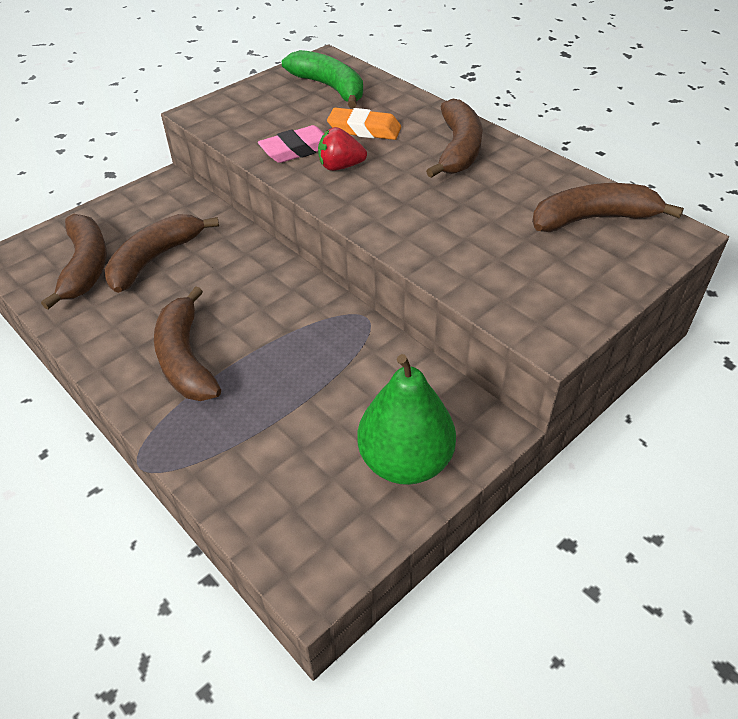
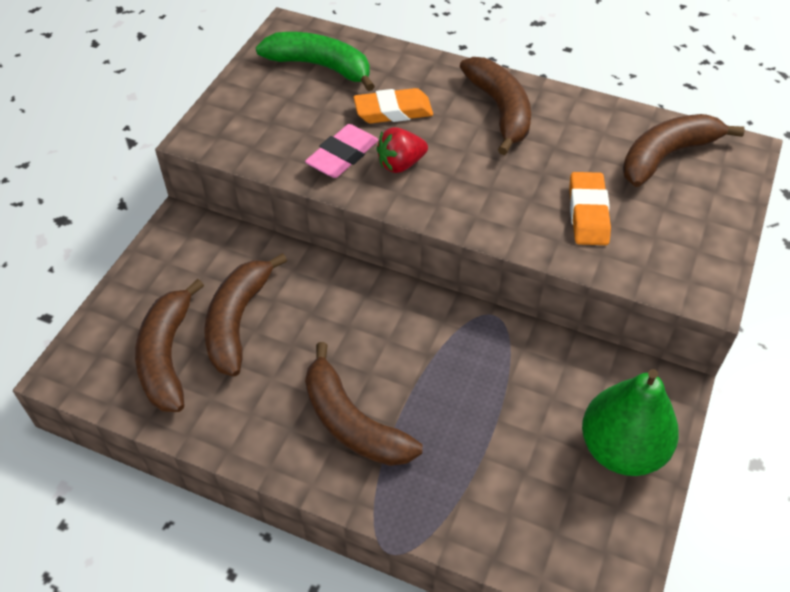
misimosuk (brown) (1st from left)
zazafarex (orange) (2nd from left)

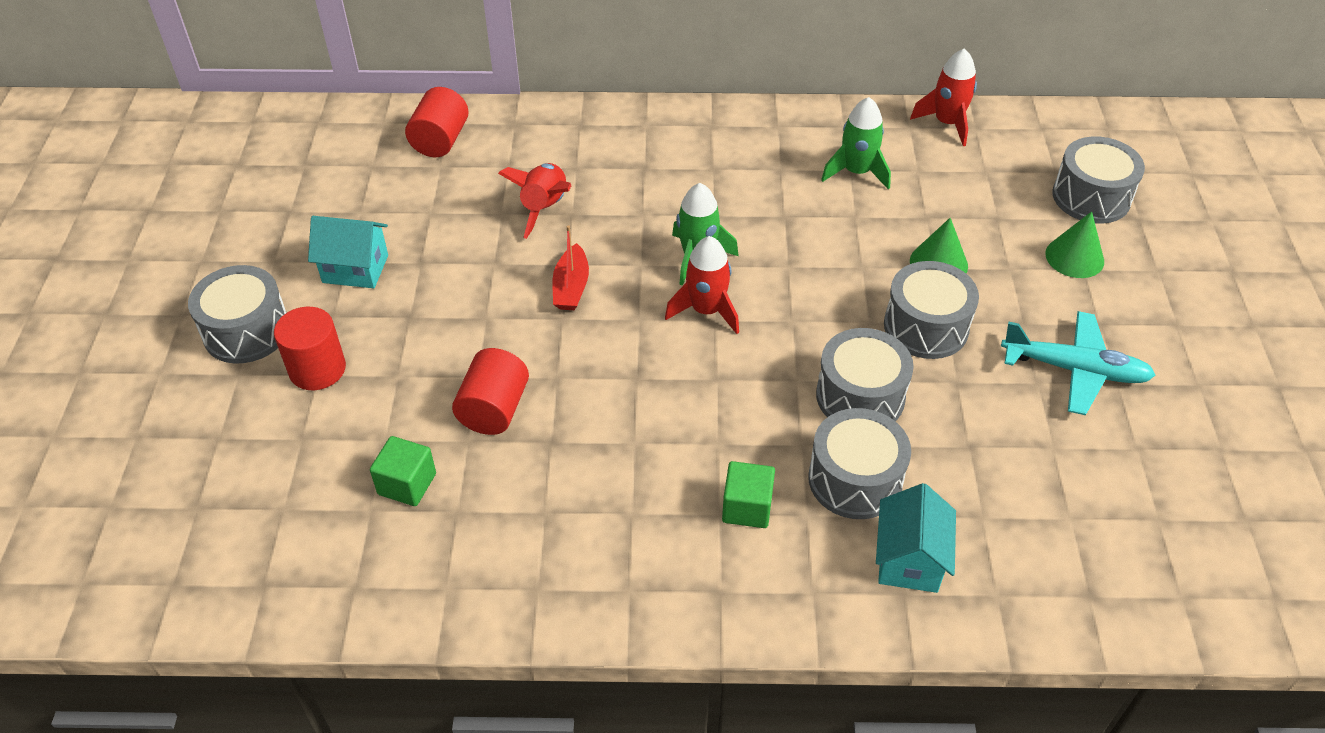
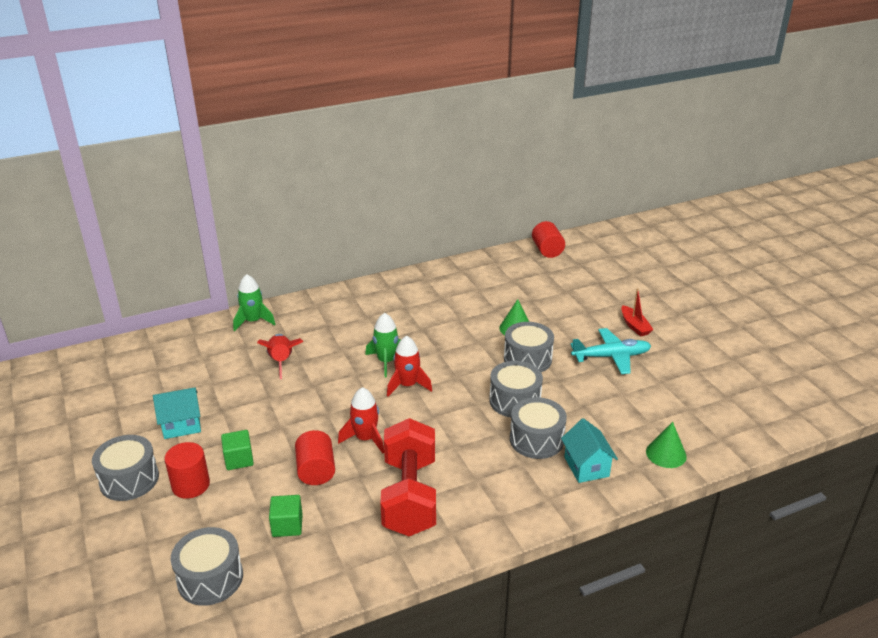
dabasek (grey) (2nd from left)
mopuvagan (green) (1st from left)
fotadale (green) (1st from left)
fotadale (red) (2nd from left)
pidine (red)
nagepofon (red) (3rd from left)
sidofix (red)
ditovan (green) (2nd from left)

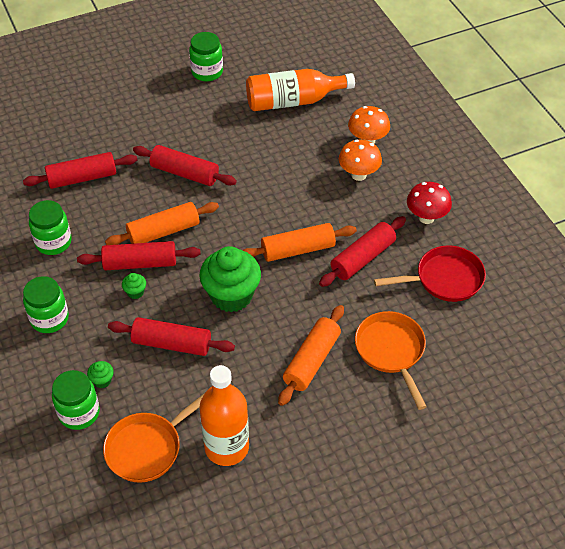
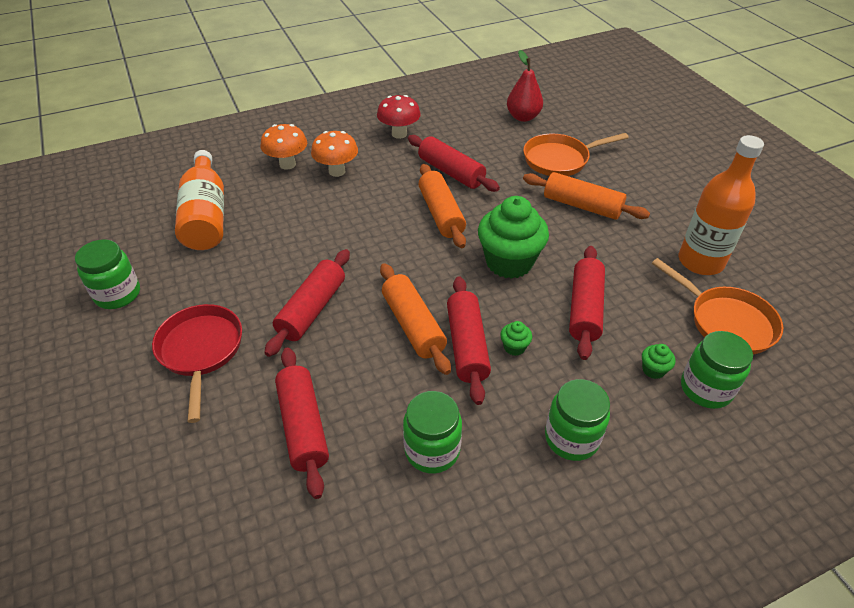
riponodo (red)
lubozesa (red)

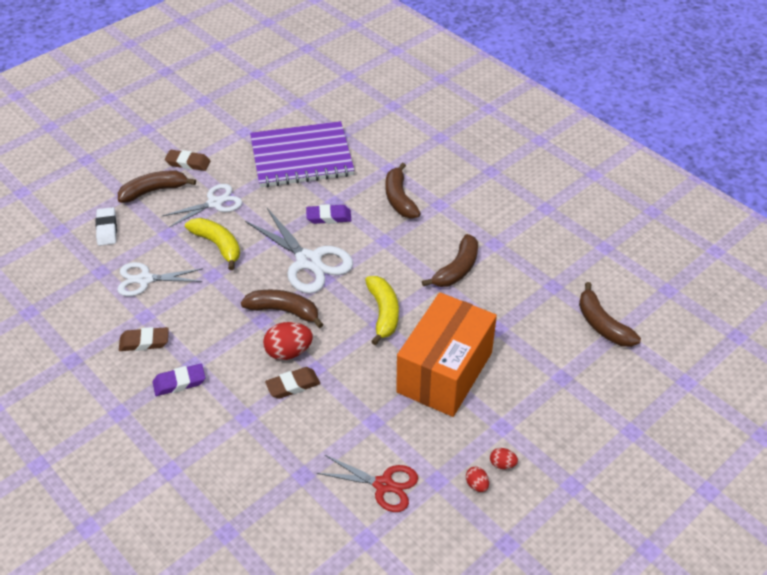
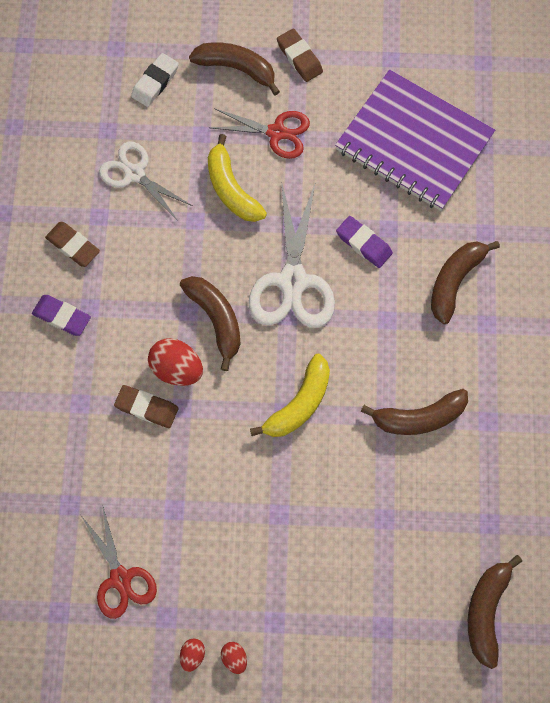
misimosuk (yellow) (1st from left)
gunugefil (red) (2nd from left)
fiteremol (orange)

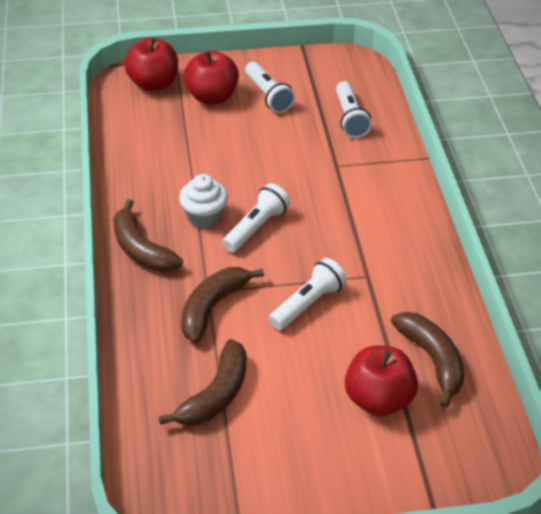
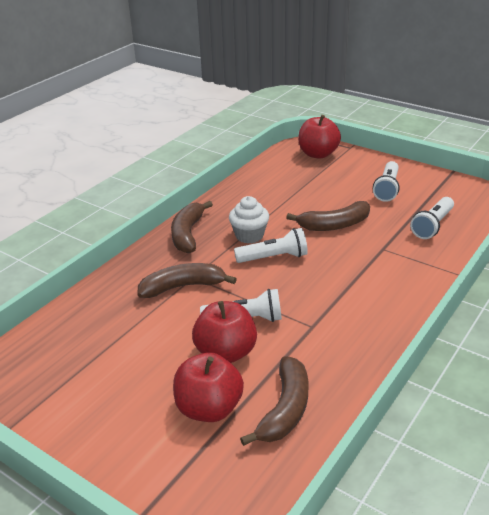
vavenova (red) (2nd from left)
misimosuk (brown) (4th from left)

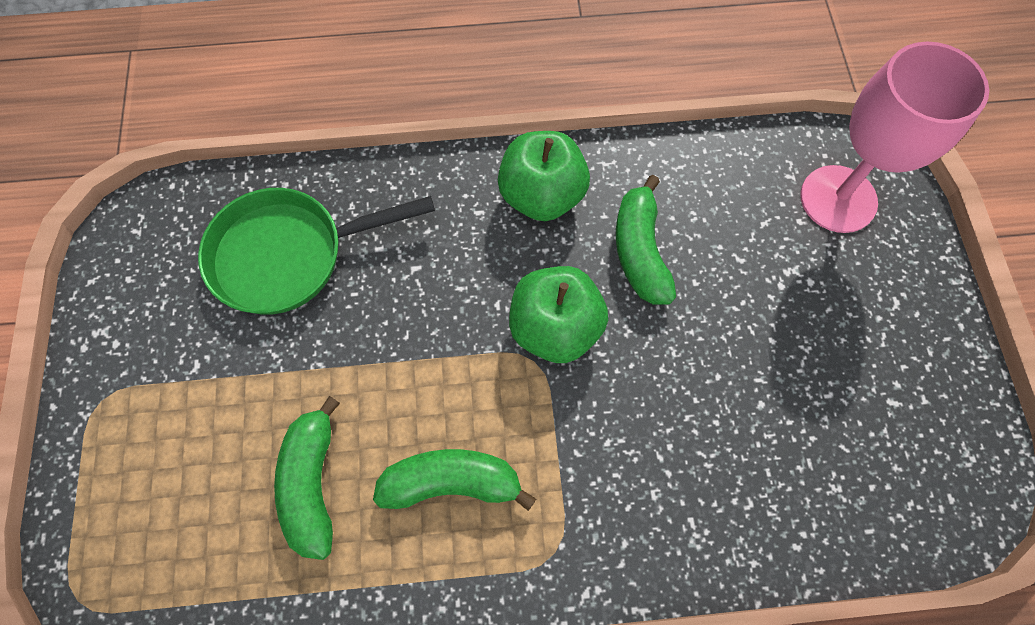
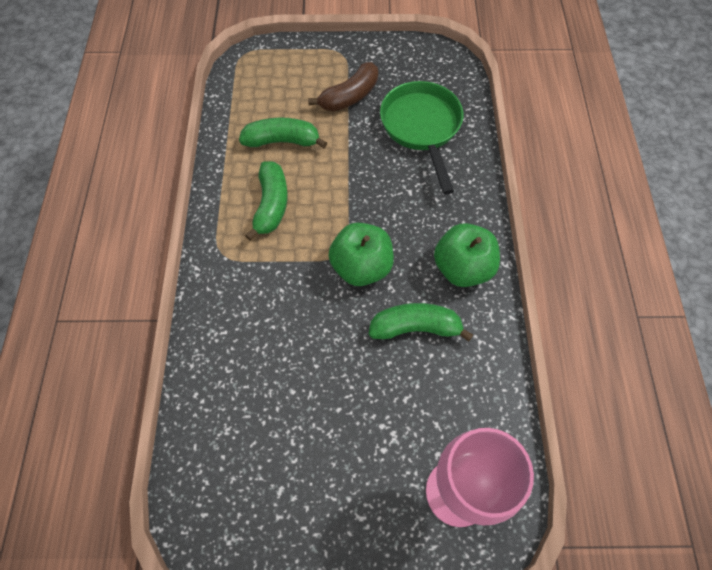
misimosuk (brown)

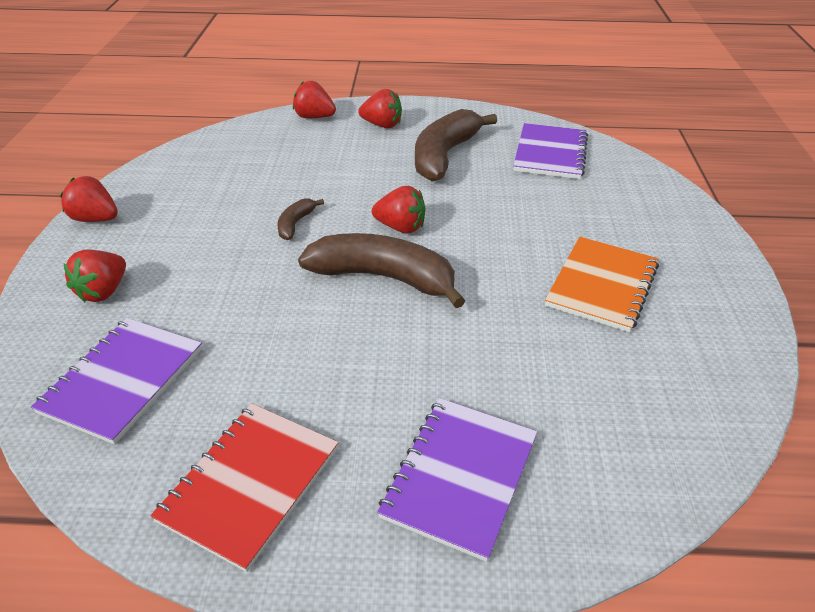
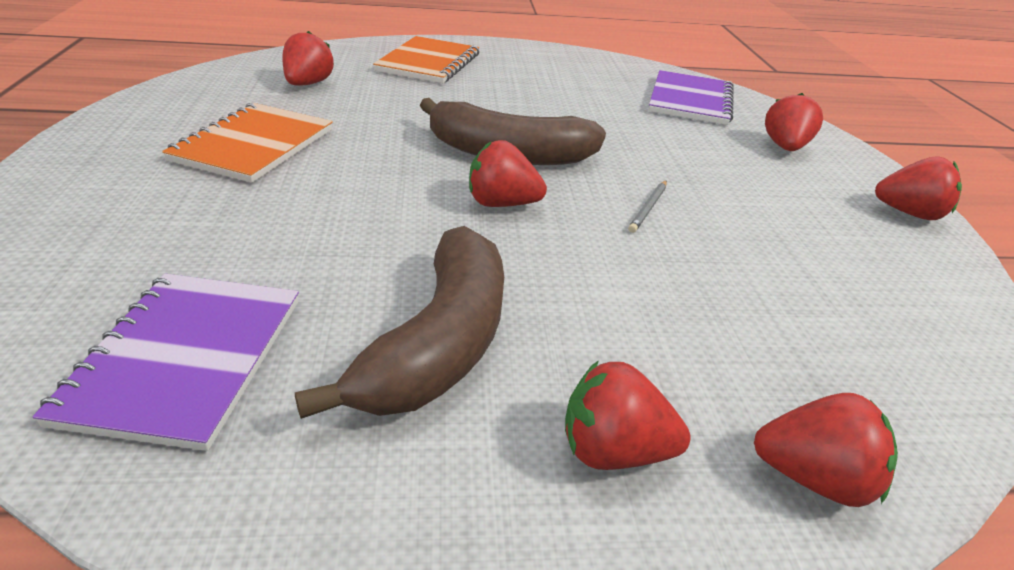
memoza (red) (1st from left)
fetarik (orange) (2nd from left)
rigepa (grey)
fetarik (red)

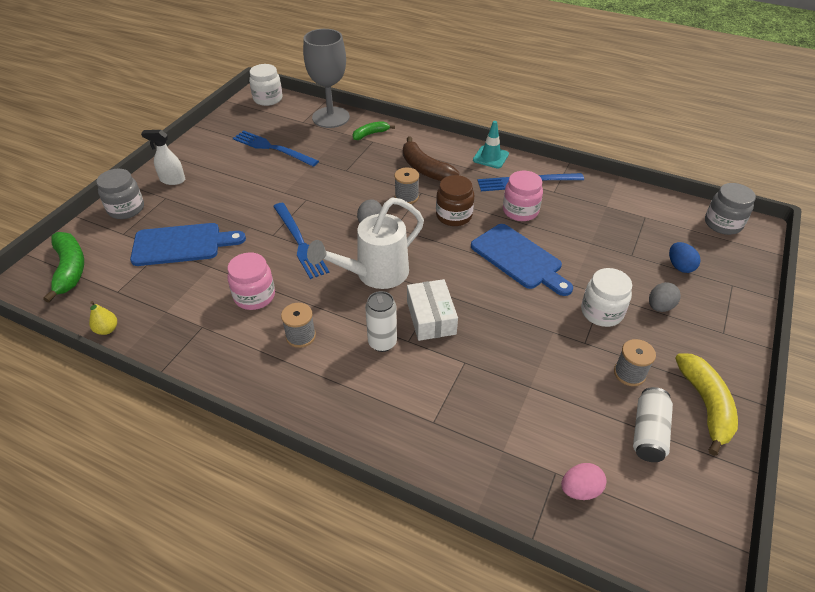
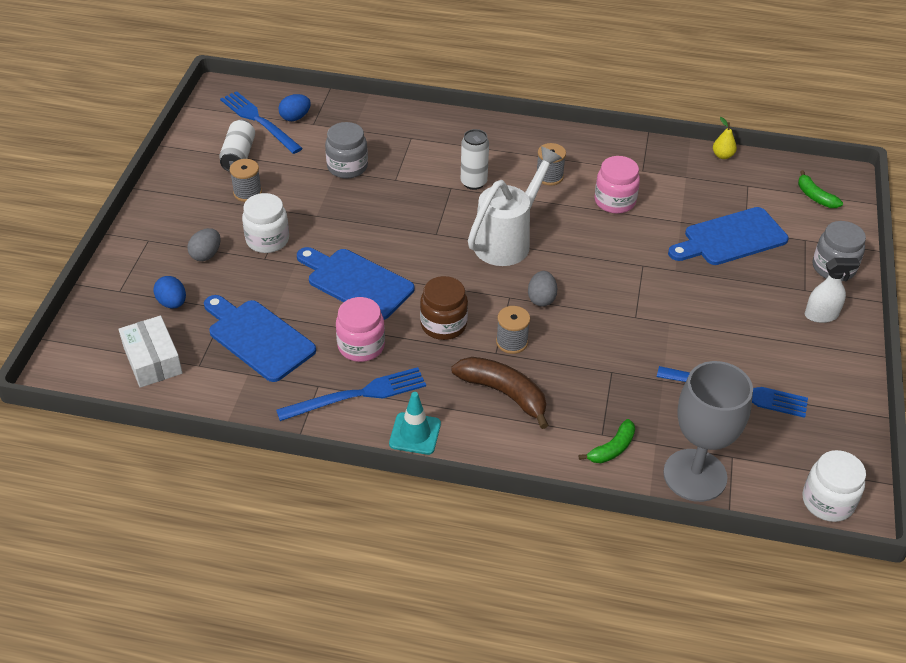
fiteremol (white)
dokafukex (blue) (1st from left)
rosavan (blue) (1st from left)
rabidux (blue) (2nd from left)
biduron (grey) (1st from left)
misimosuk (green) (2nd from left)
misimosuk (yellow)

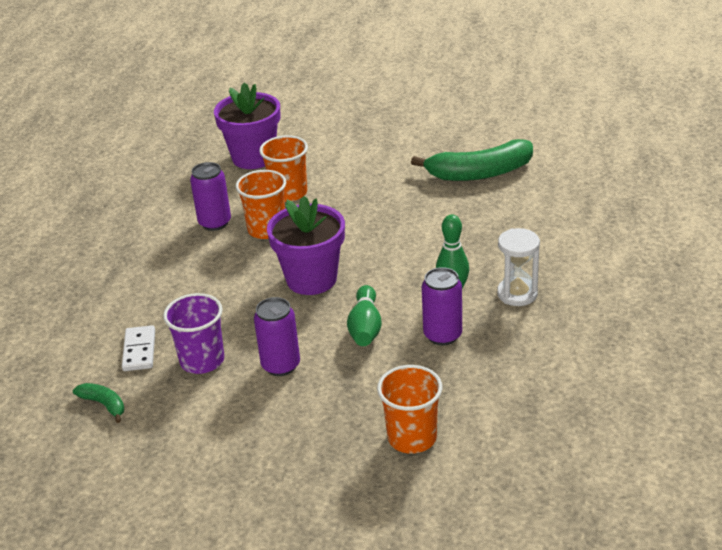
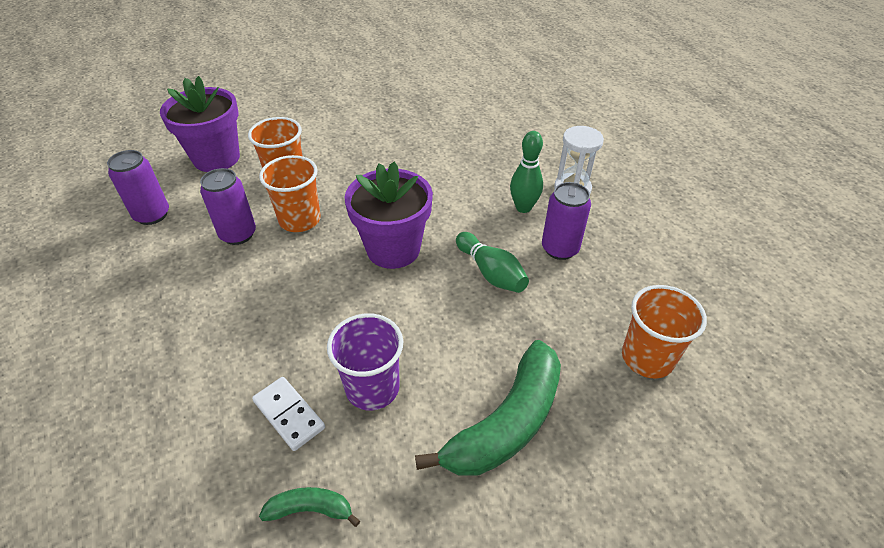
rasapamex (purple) (1st from left)
misimosuk (green) (2nd from left)

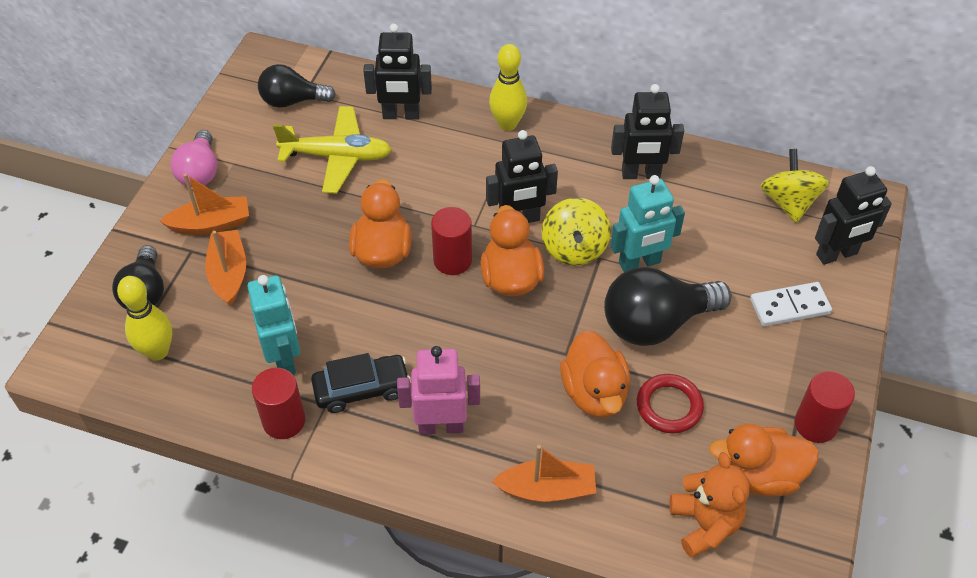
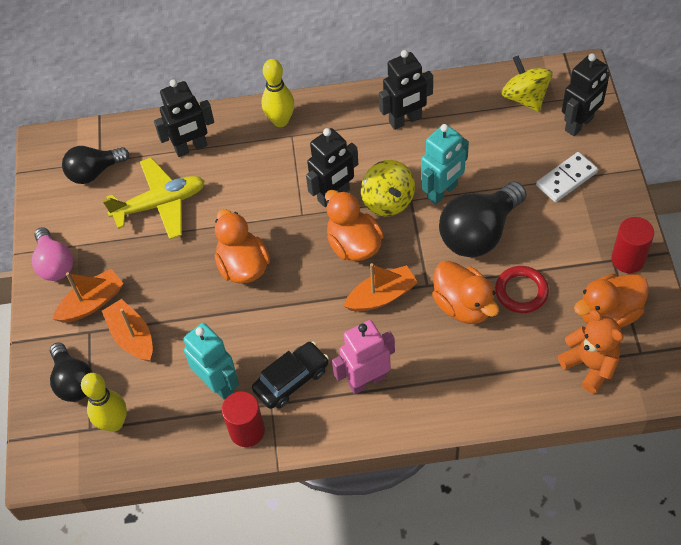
sidofix (orange) (3rd from left)
nagepofon (red) (2nd from left in the first image)

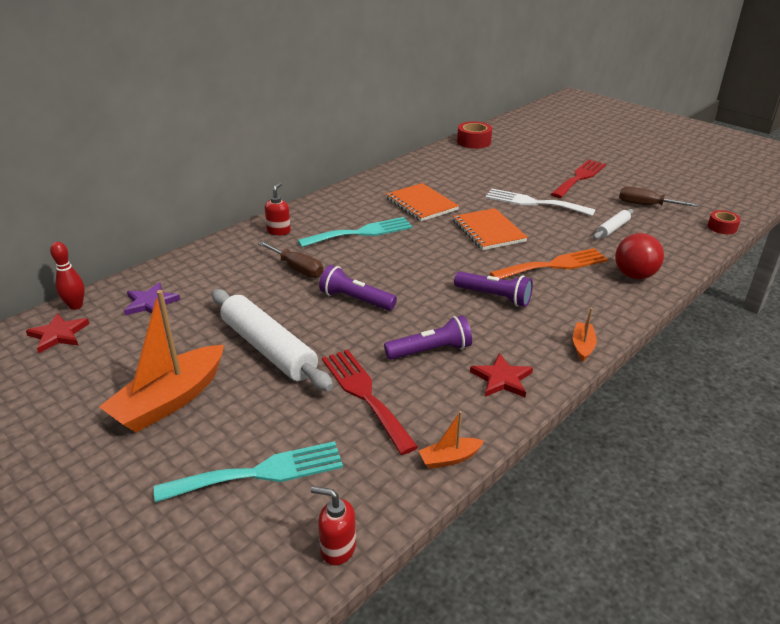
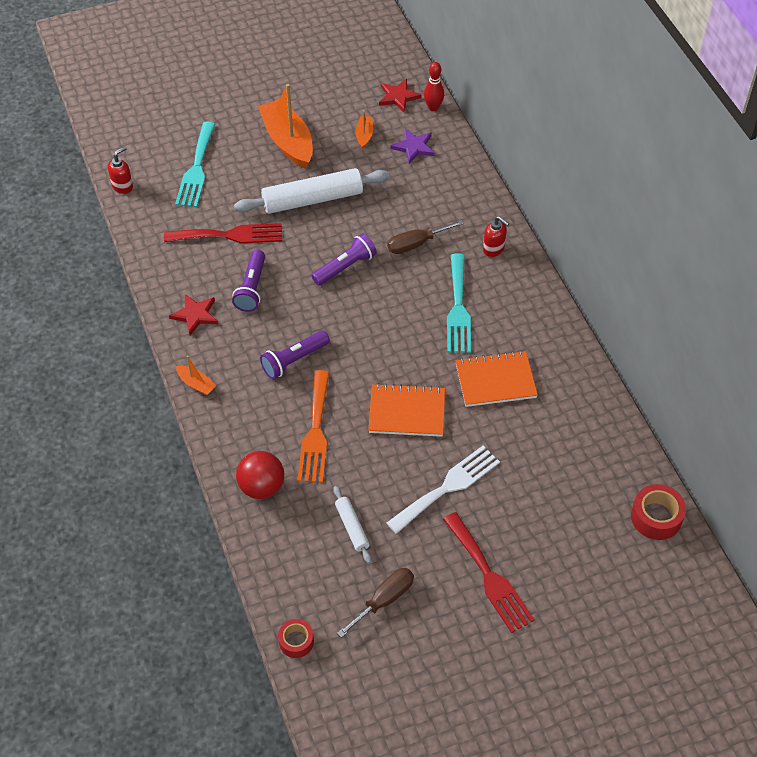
sidofix (orange) (3rd from left)

